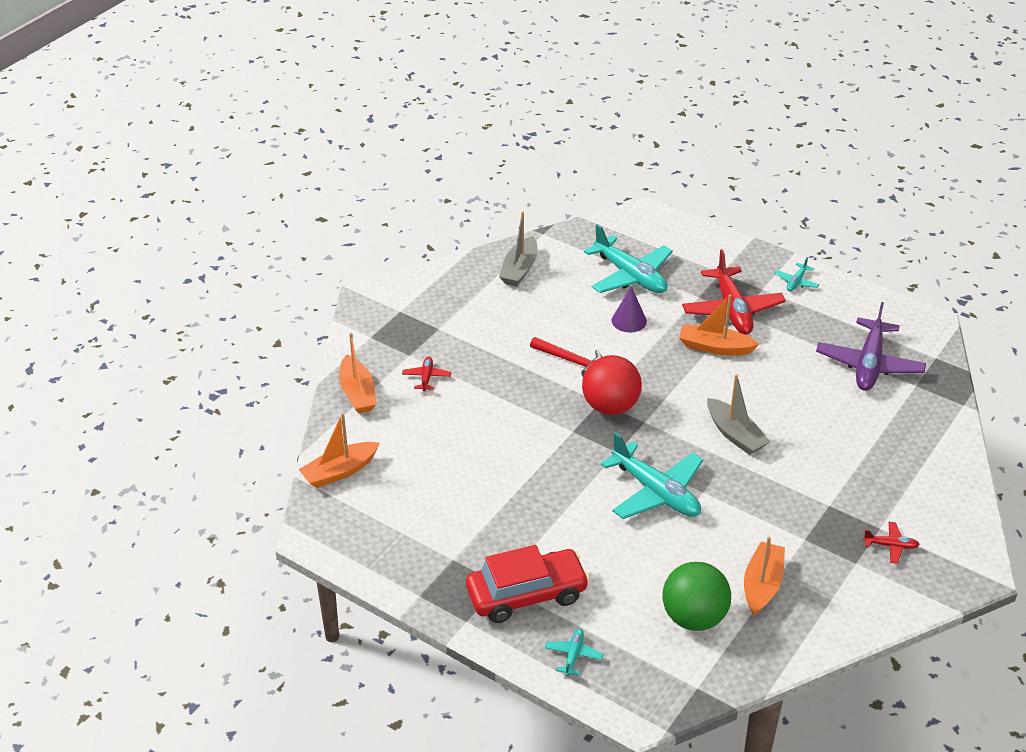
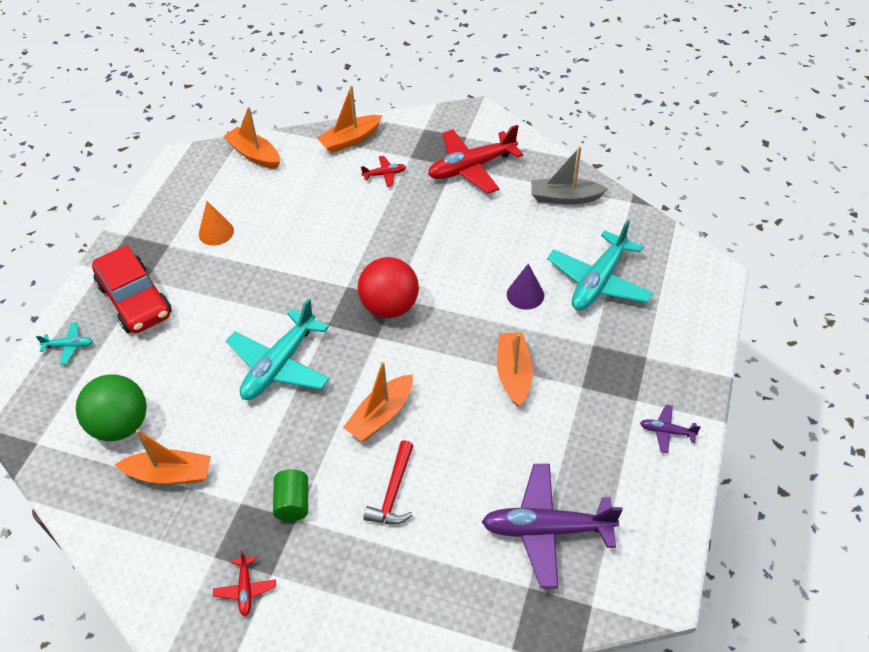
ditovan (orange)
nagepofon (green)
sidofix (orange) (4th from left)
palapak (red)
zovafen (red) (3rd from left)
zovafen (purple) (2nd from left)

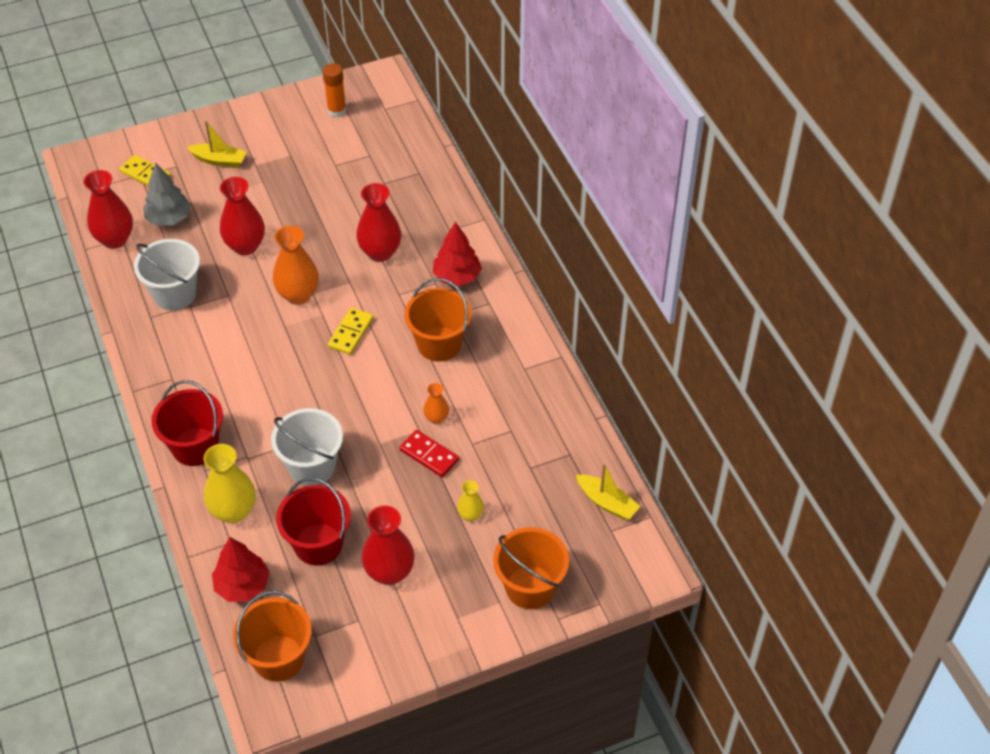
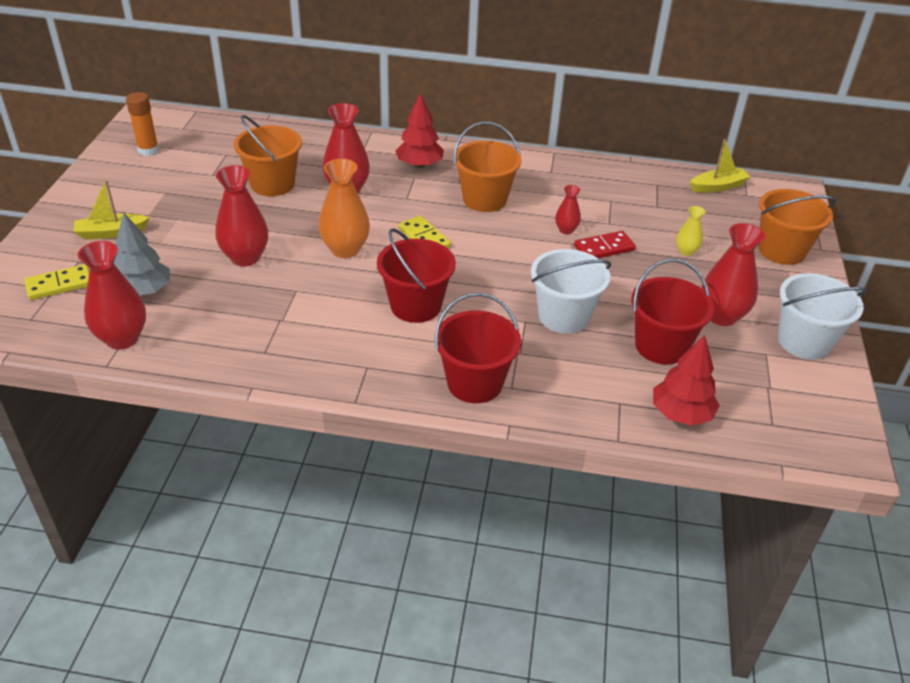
sidofix (yellow) (1st from left)
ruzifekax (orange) (1st from left)
ruzifekax (red) (1st from left)
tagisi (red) (4th from left)
ruzifekax (white) (2nd from left)
tagisi (yellow) (1st from left in the first image)

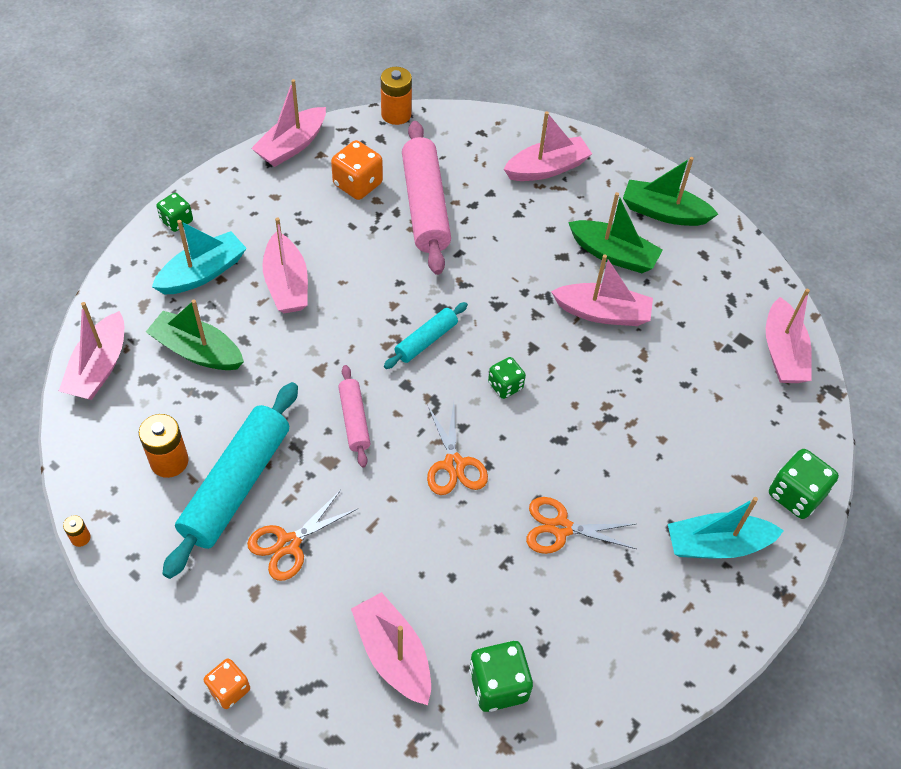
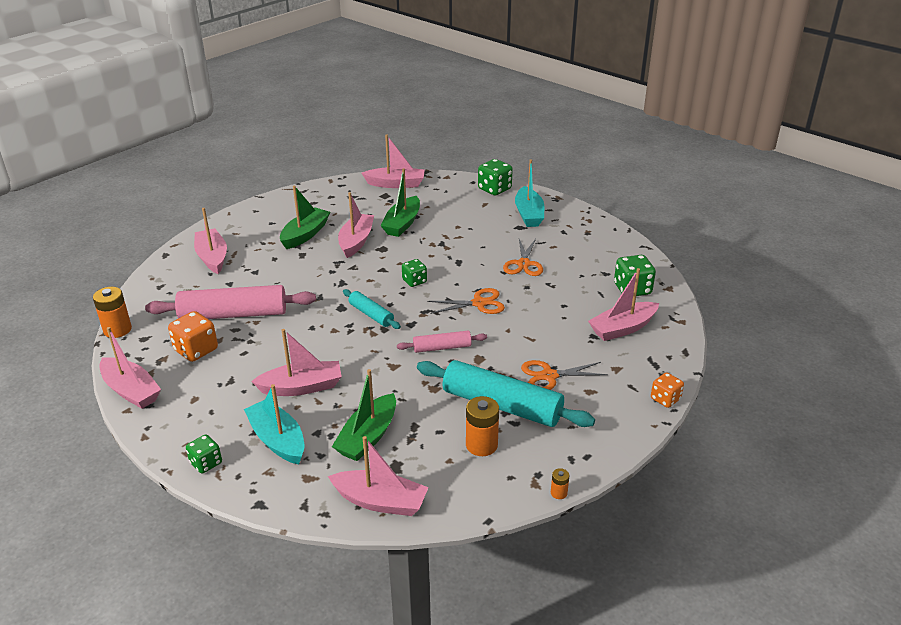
sidofix (green) (3rd from left)
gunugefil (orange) (3rd from left)

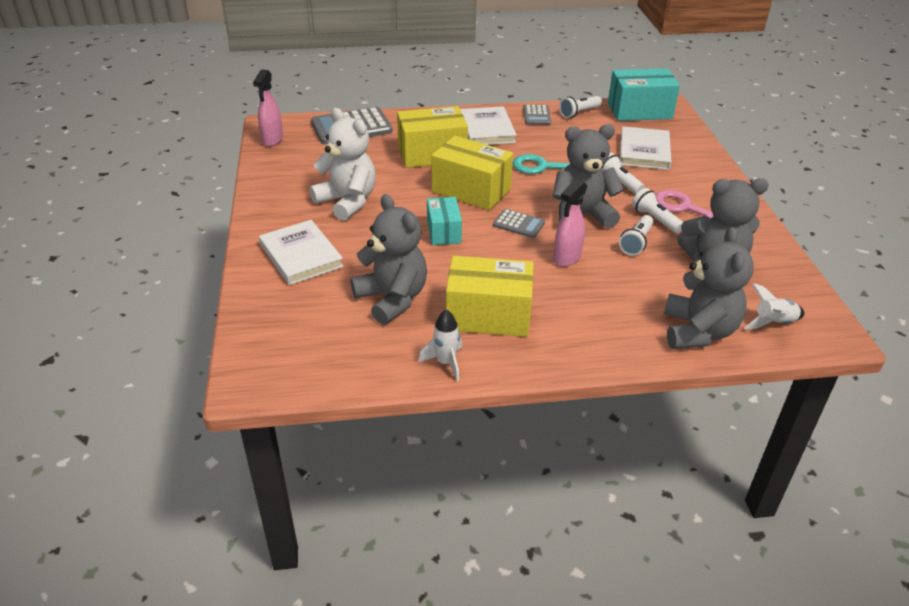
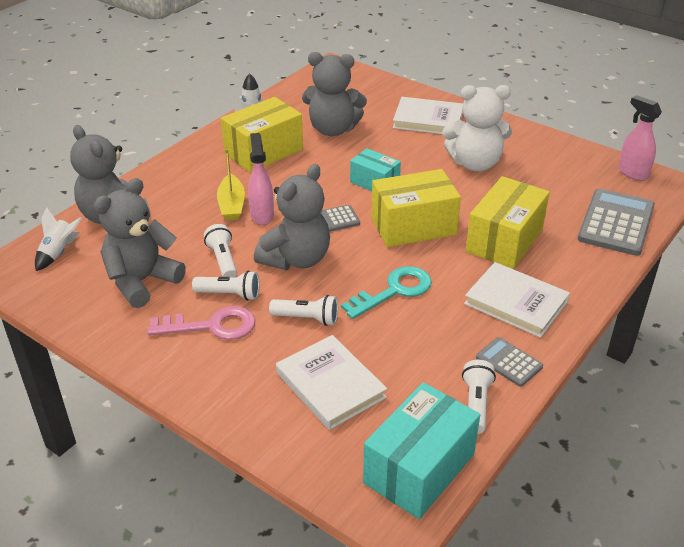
sidofix (yellow)

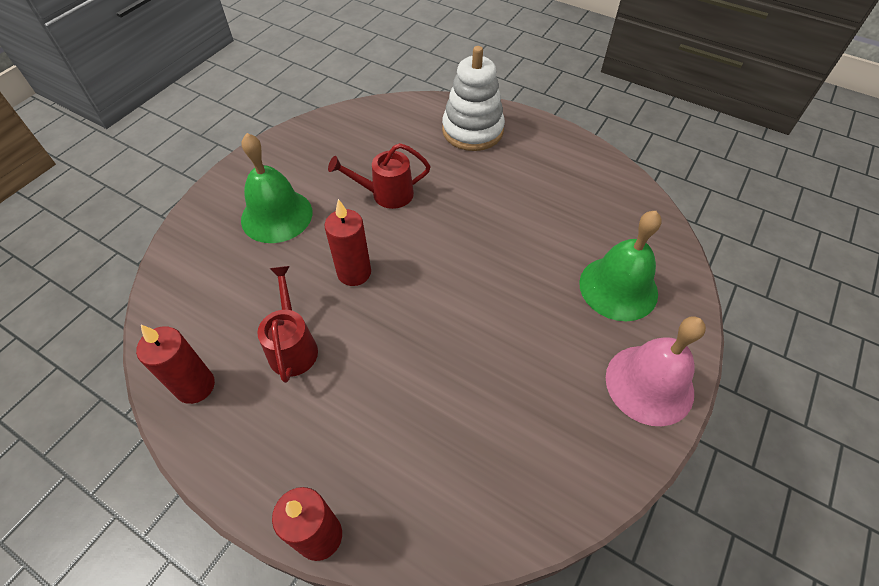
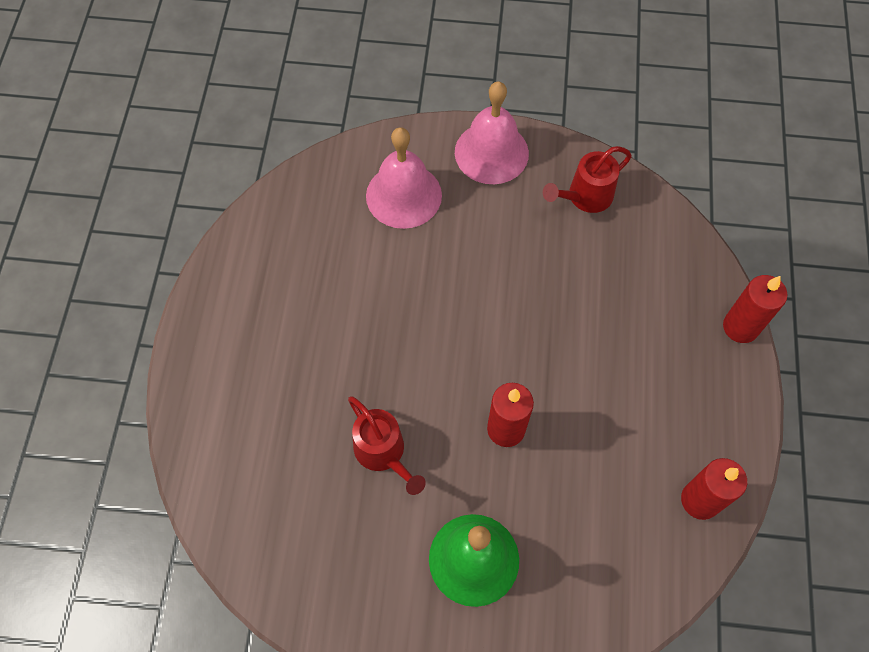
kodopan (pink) (1st from left)
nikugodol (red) (2nd from left)
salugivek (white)

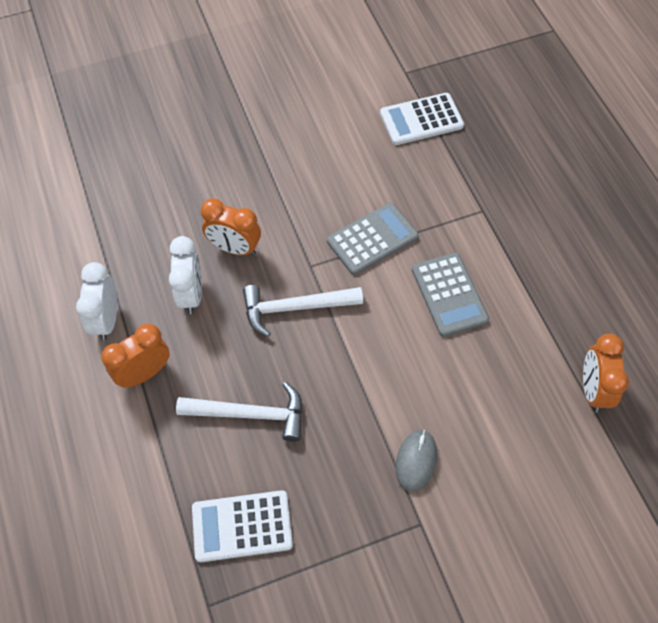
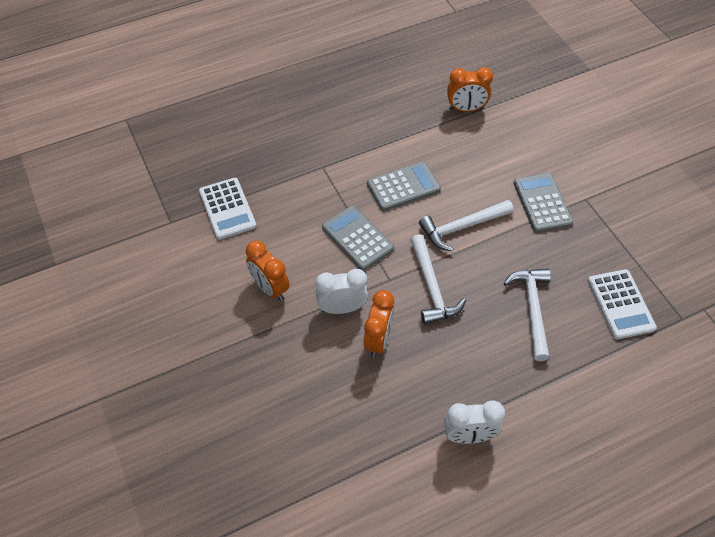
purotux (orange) (1st from left)
purotux (white) (1st from left)
palapak (white) (2nd from left)
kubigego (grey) (3rd from left)

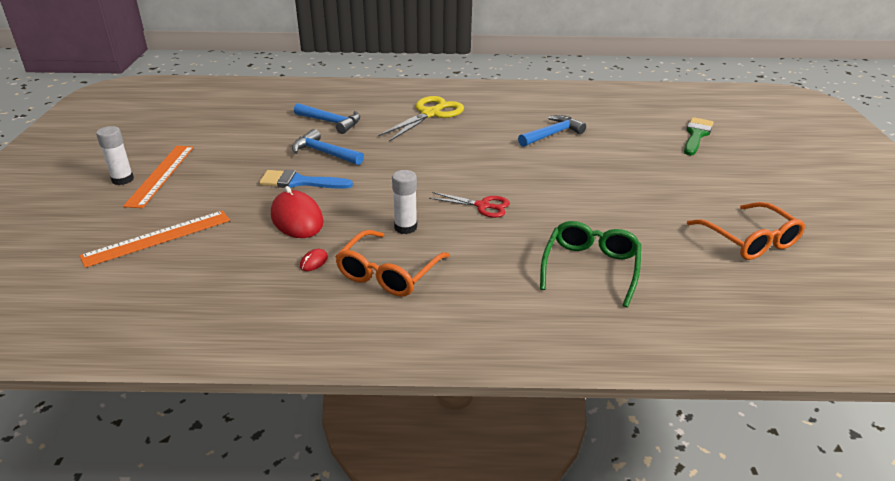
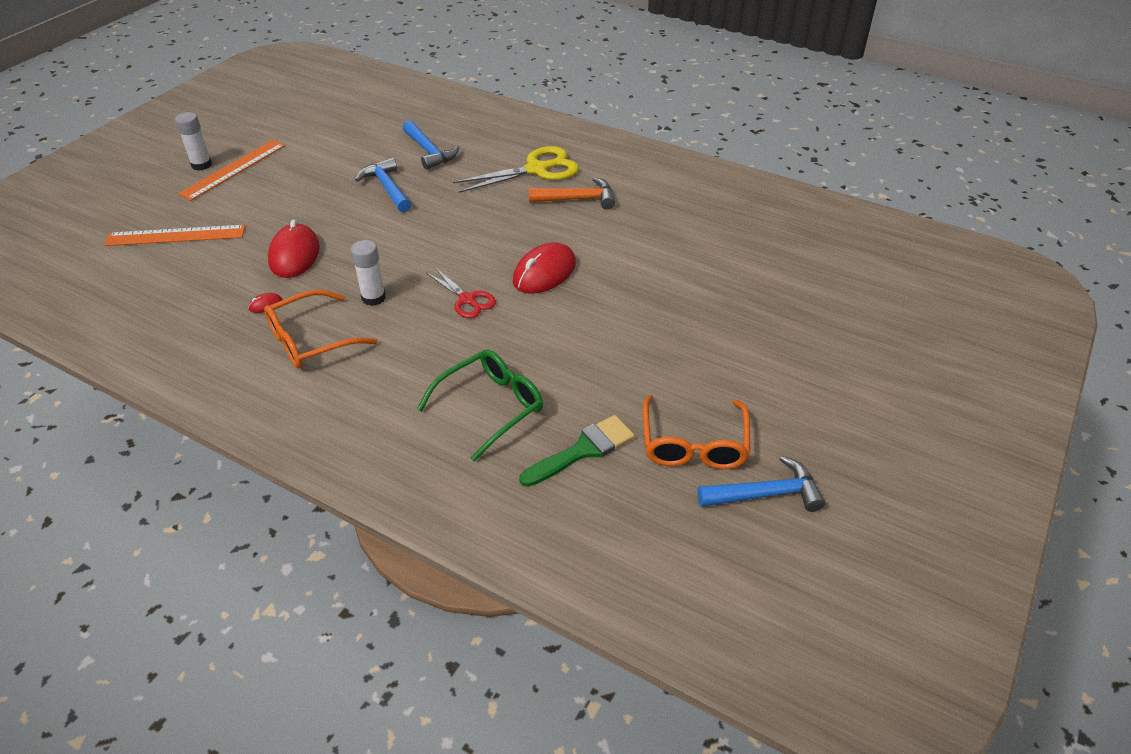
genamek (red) (3rd from left)
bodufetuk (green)
palapak (orange)
palapak (blue) (3rd from left)
bodufetuk (blue)

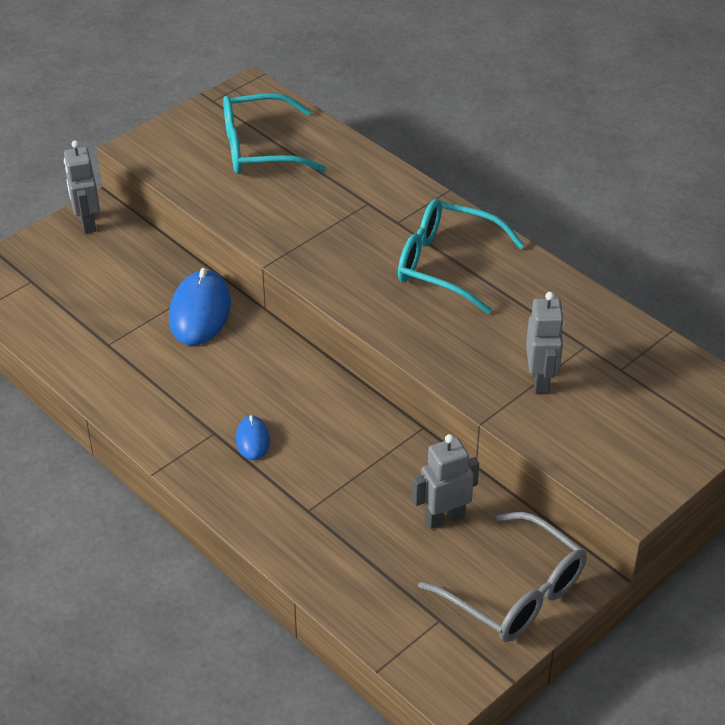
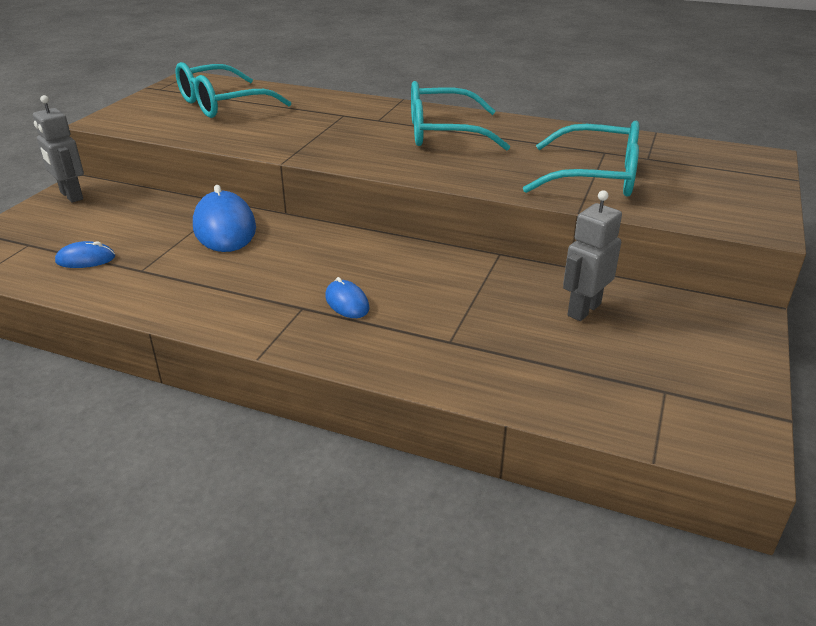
genamek (blue) (1st from left)
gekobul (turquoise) (3rd from left)
gekobul (grey)

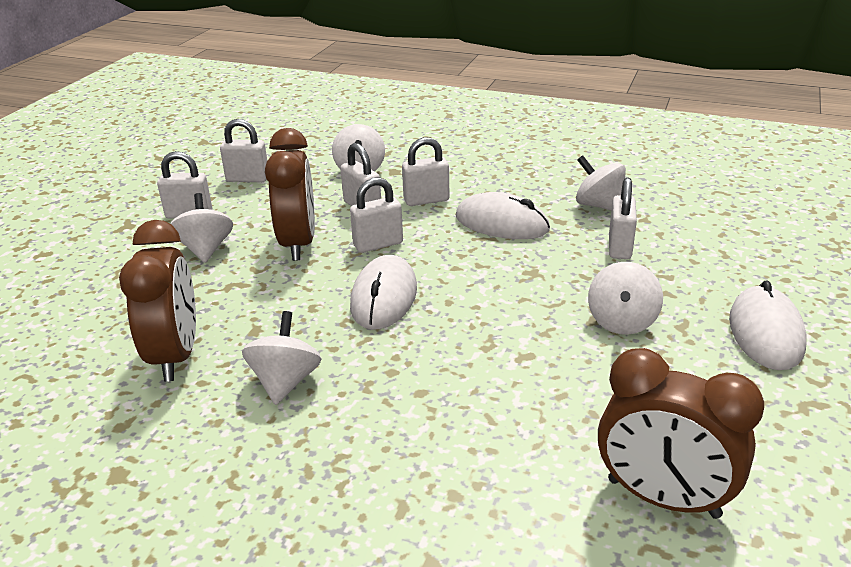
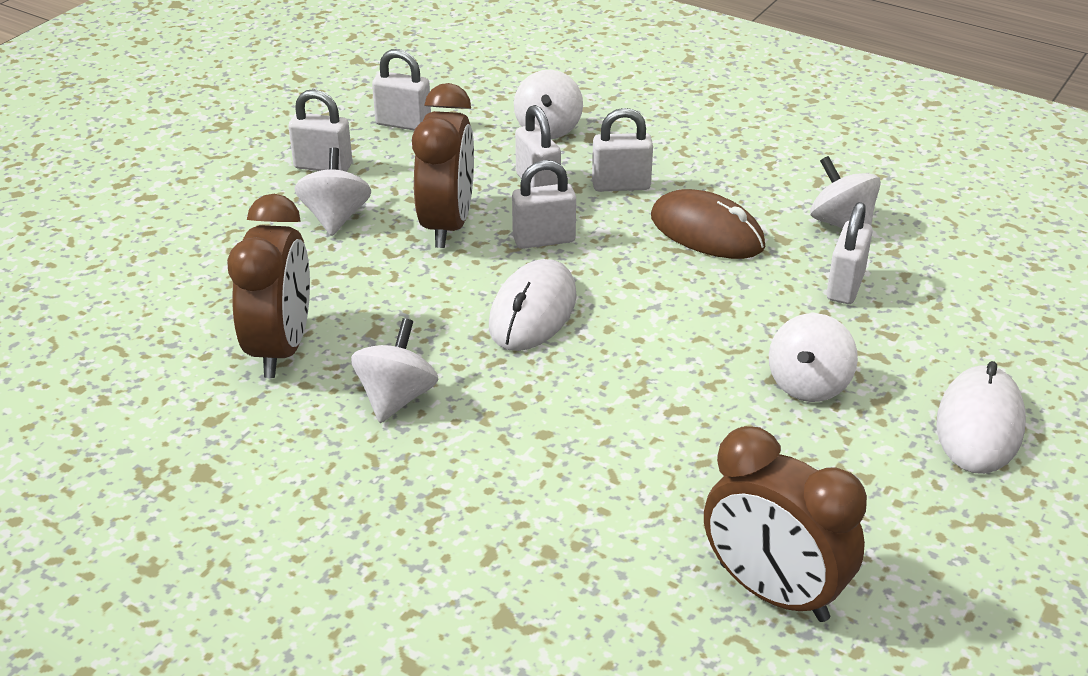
genamek (brown)

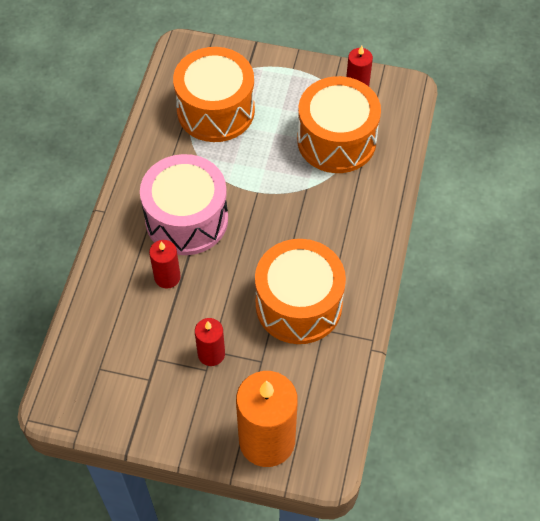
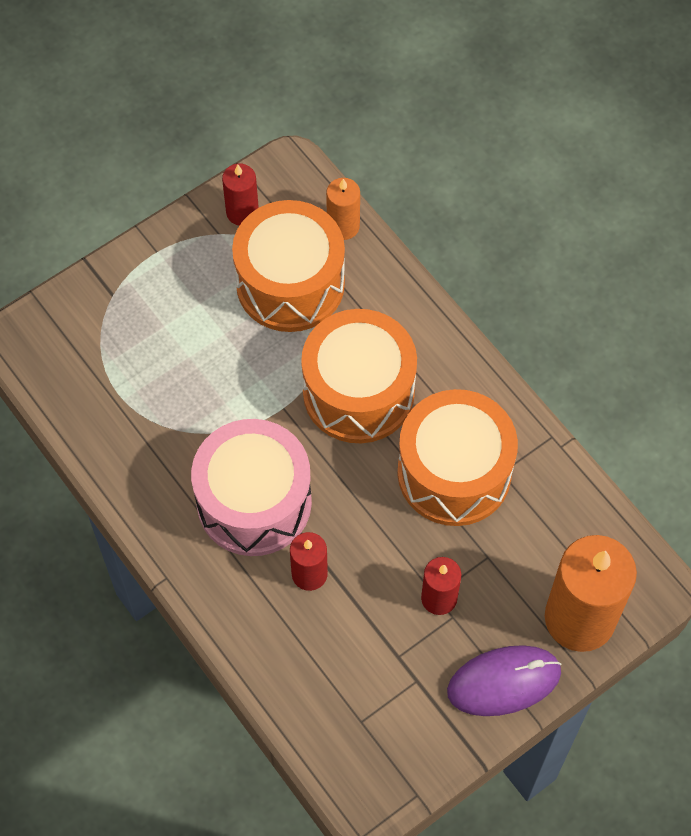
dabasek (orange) (2nd from left)
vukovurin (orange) (1st from left)
genamek (purple)

